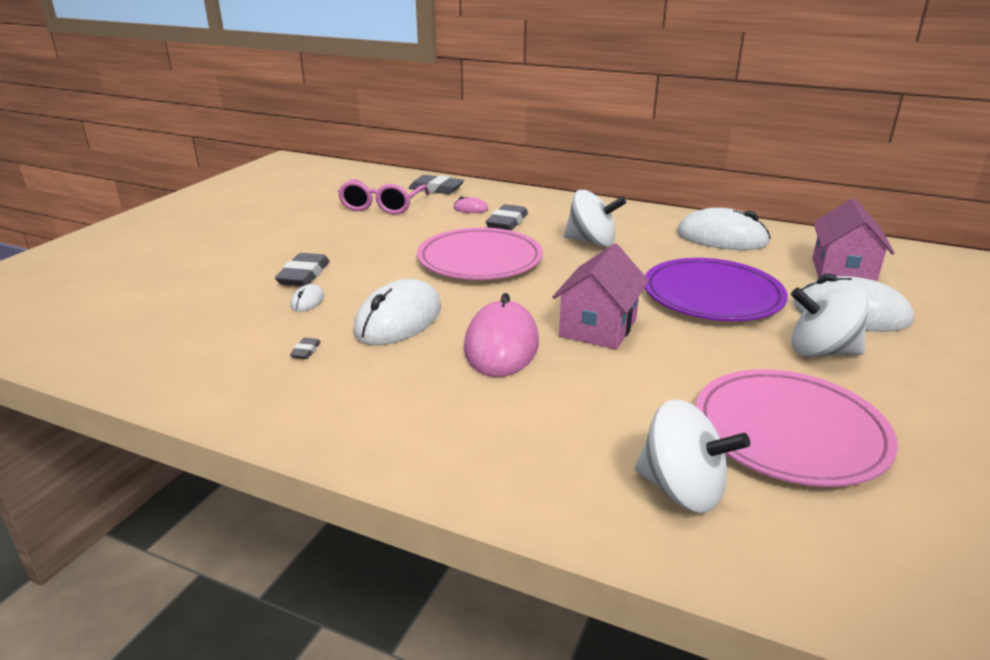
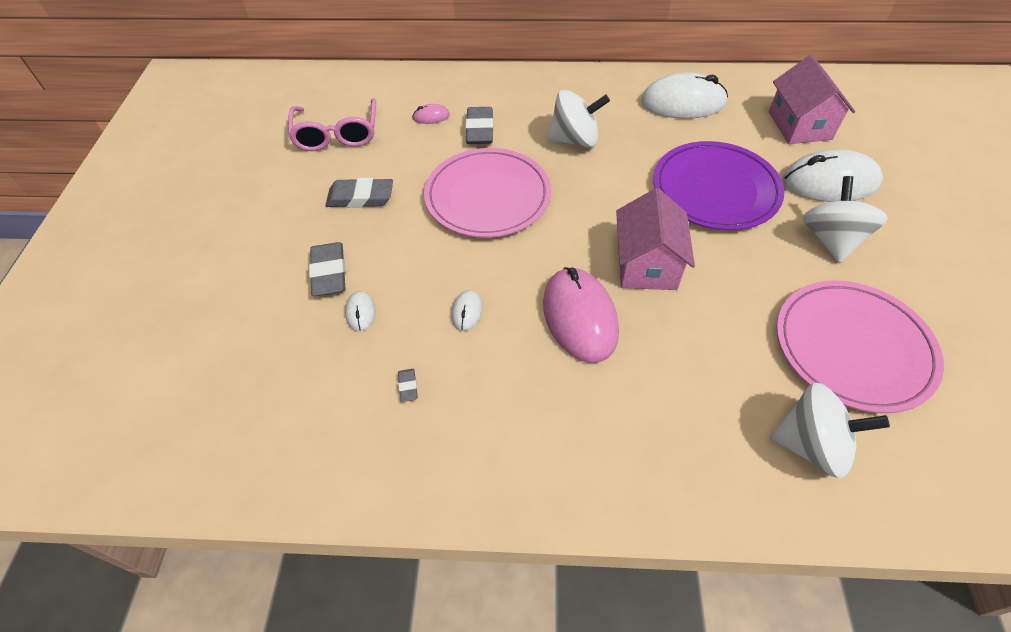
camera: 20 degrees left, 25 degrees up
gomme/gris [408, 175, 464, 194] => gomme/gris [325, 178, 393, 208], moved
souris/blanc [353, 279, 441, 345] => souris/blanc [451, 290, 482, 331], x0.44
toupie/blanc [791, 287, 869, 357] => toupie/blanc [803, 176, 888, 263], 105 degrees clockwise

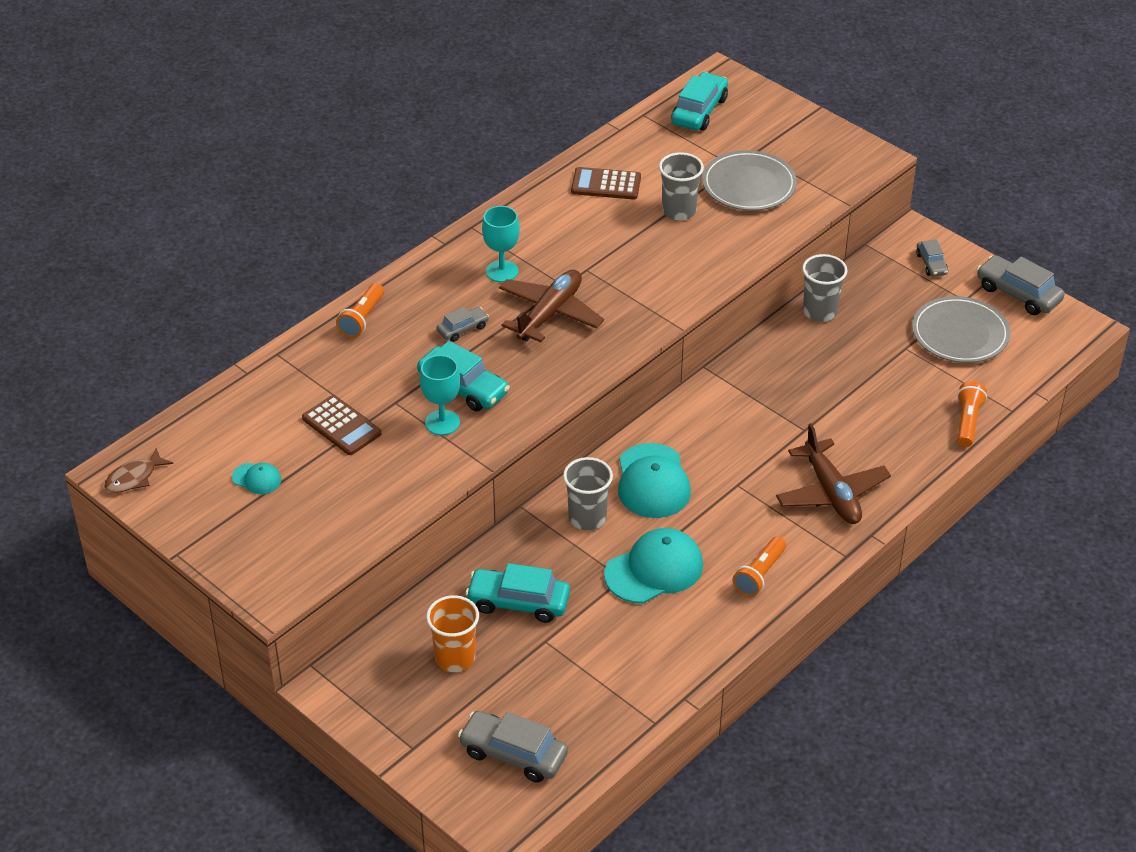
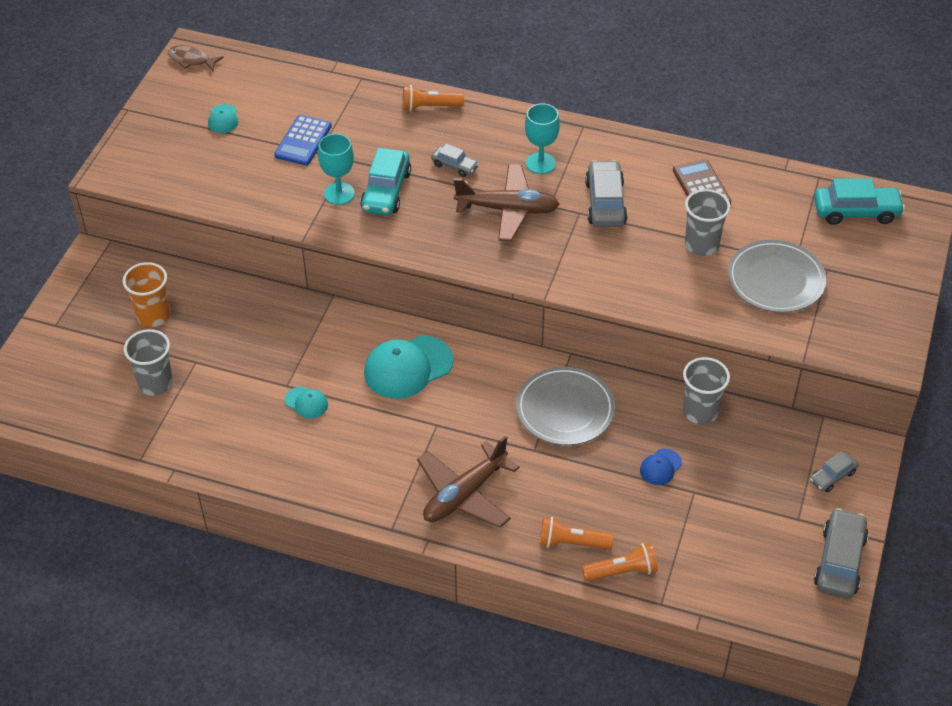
camera: 65 degrees right, 5 degrees up
gobelet/gris [563, 457, 613, 531] => gobelet/gris [124, 329, 173, 396], moved
calculatrice/marron [302, 395, 381, 455] => calculatrice/bleu [274, 115, 332, 165]
casquette/turquoise [604, 528, 703, 603] => casquette/turquoise [285, 386, 328, 419], x0.48
assiette/gris [912, 296, 1010, 363] => assiette/gris [516, 367, 615, 445], moved
lampe de poche/orange [733, 536, 786, 597] => lampe de poche/orange [539, 517, 614, 549], moved
voiture/gris [458, 711, 568, 783] => voiture/gris [585, 160, 627, 227], moved
nothing => casquette/bleu [640, 449, 682, 485]
voiture/turquoise [465, 563, 570, 623] => nothing

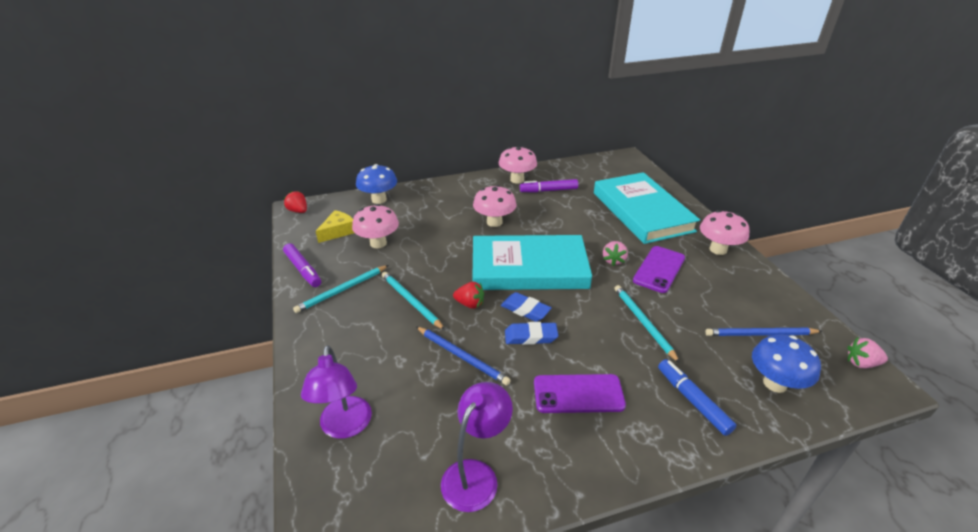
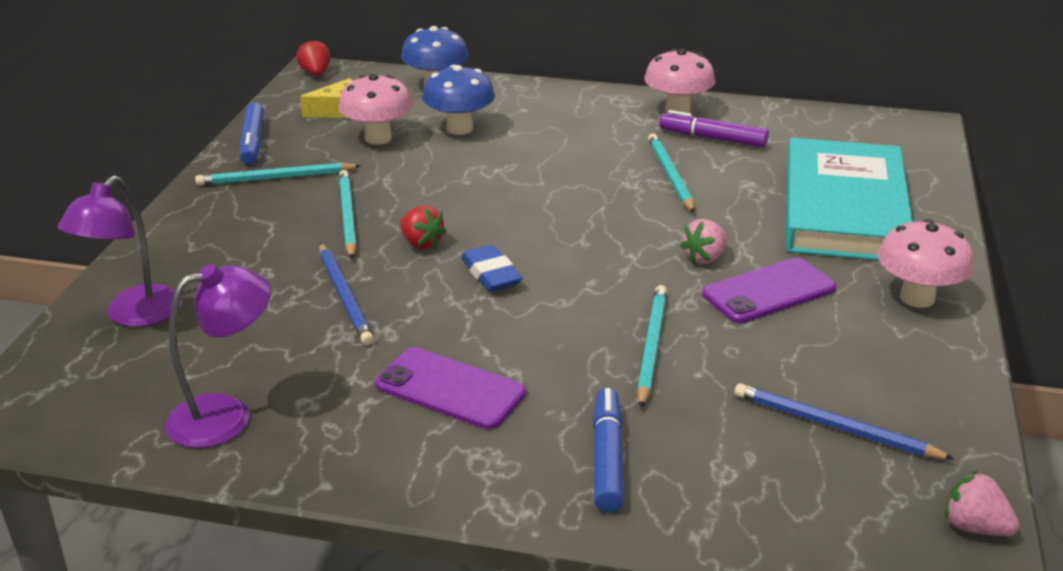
camera: 30 degrees right, 5 degrees down
feutre/violet [283, 243, 321, 287] => feutre/bleu [240, 103, 264, 164]
champignon/bleu [752, 335, 821, 393] => champignon/bleu [422, 65, 495, 135], moved
nothing => crayon/turquoise [648, 133, 695, 213]
champignon/rose [473, 185, 517, 227] => nothing
livre/turquoise [473, 235, 592, 290] => nothing
gomme/bleu [505, 322, 558, 345] => nothing

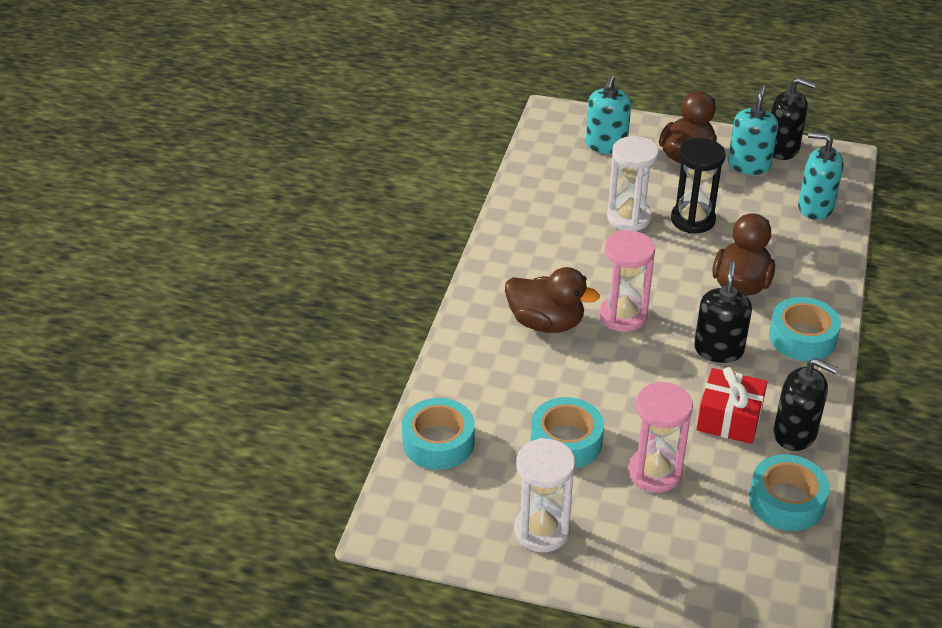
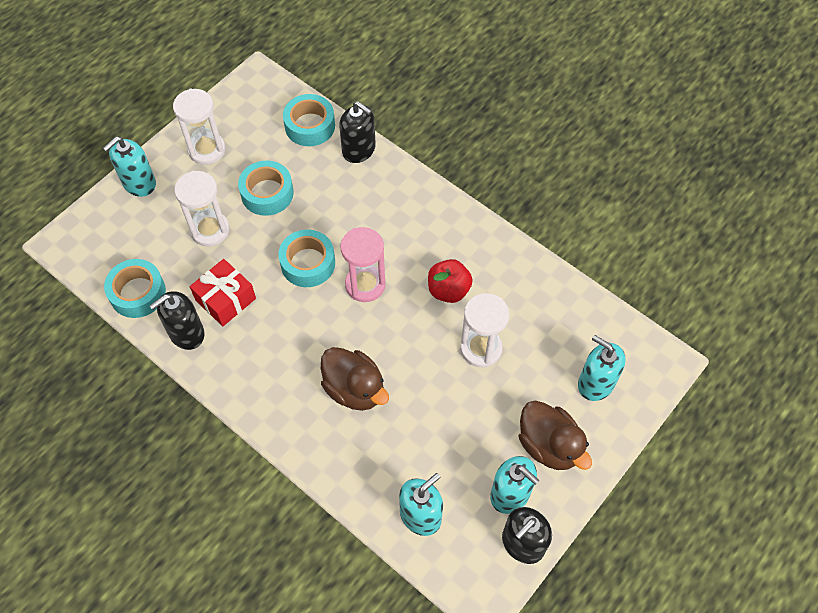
camera: 115 degrees right, 20 degrees up
nothing => distributeur de savon/turquoise [103, 137, 156, 197]
sablier/rose [628, 381, 693, 493] => sablier/blanc [174, 171, 229, 247]
ruban adhésif/turquoise [769, 297, 841, 361] => ruban adhésif/turquoise [278, 230, 335, 287], moved
distributeur de savon/noir [694, 262, 752, 363] => distributeur de savon/noir [339, 101, 376, 163], moved
nothing => pomme/rouge [428, 259, 473, 303]
canard/marron [505, 267, 600, 333] => nothing
sablier/noir [671, 138, 725, 234] => nothing

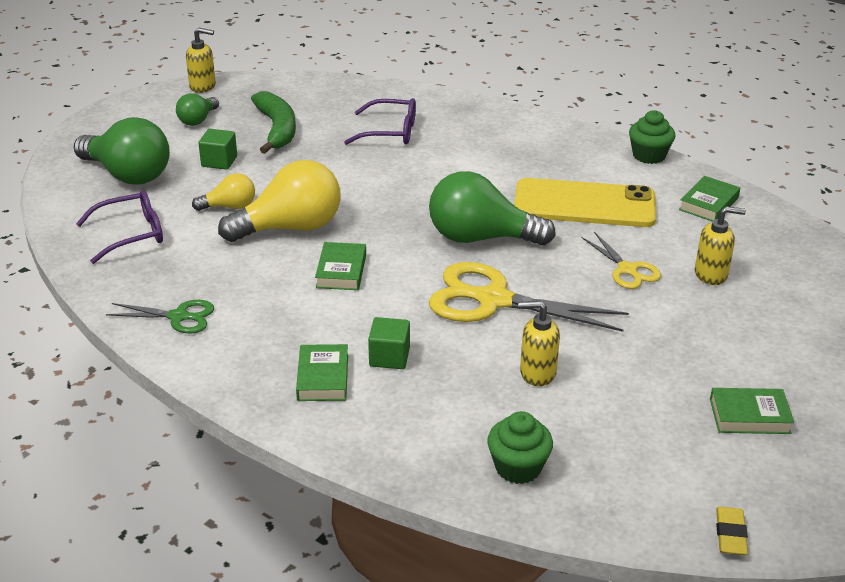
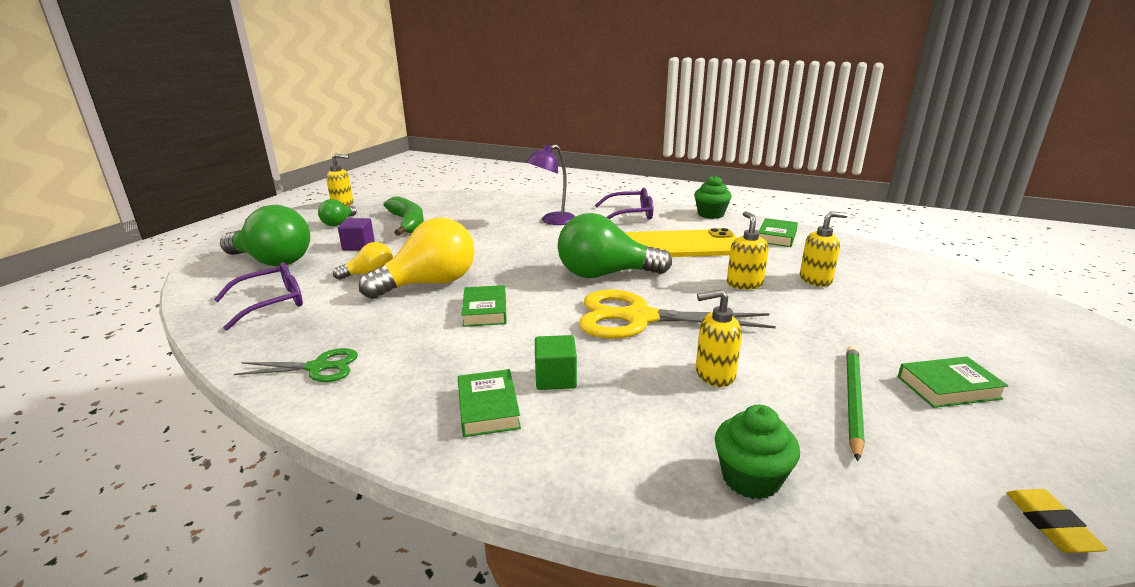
camera: 10 degrees left, 10 degrees down
cube/vert [198, 129, 237, 170] => cube/violet [338, 218, 375, 250]
nothing => lampe/violet [526, 145, 575, 225]
lunettes/violet [344, 98, 416, 145] => lunettes/violet [595, 188, 653, 220], moved
ciseaux/jaune [581, 232, 661, 289] => distributeur de savon/jaune [727, 211, 769, 290]
nothing => crayon/vert [846, 346, 865, 461]

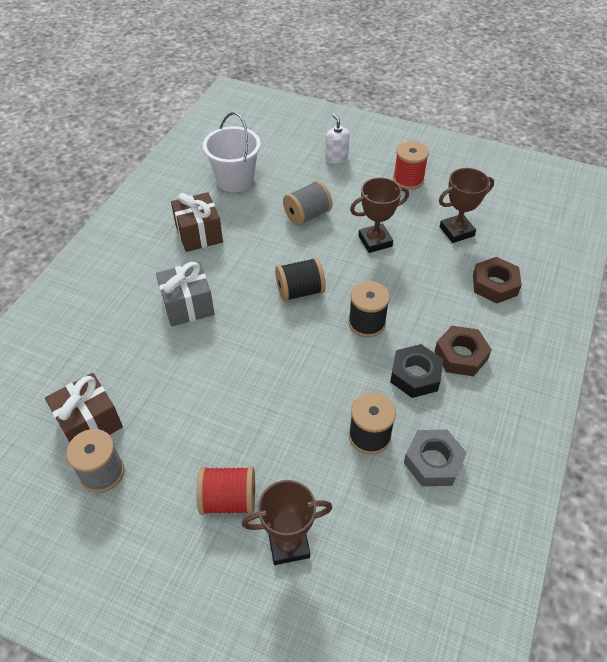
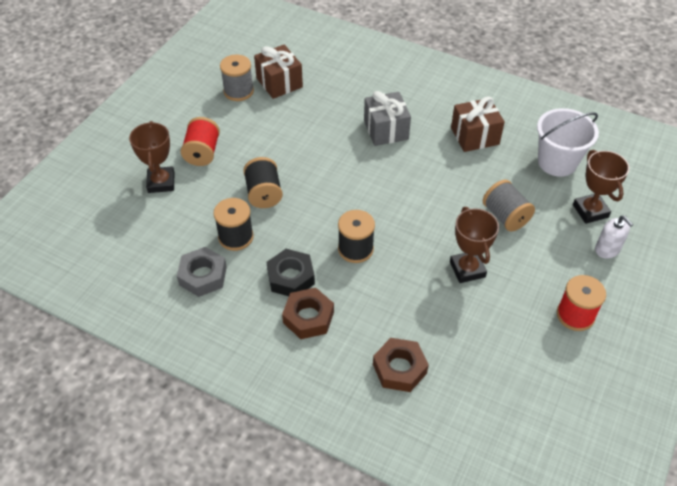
camera: 95 degrees right, 0 degrees up
bobine/noir [275, 257, 326, 302] => bobine/noir [243, 157, 283, 208], moved
trophée/marron [439, 168, 494, 243] => trophée/marron [573, 150, 629, 224], moved
distributeur de savon/blanc [325, 114, 350, 164] => distributeur de savon/blanc [595, 215, 633, 259], 75 degrees clockwise

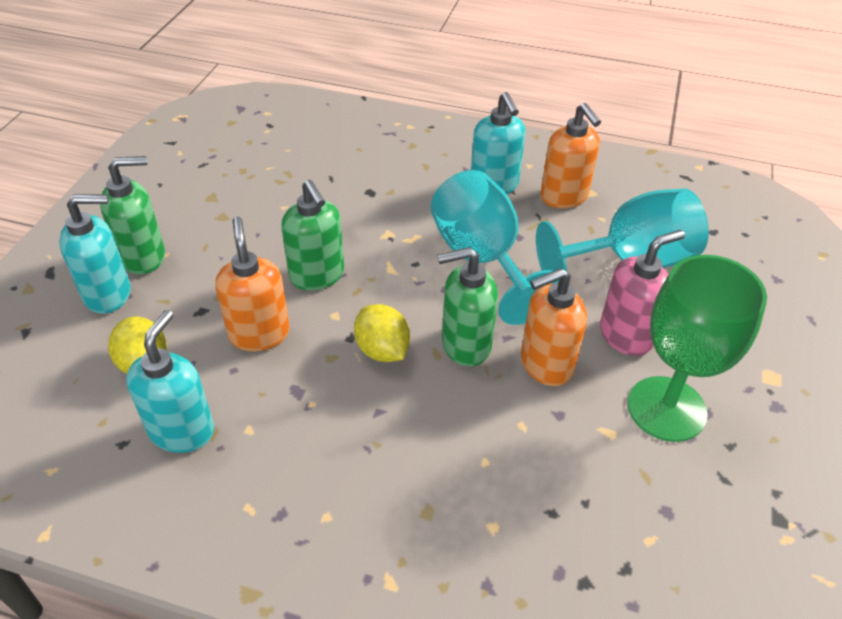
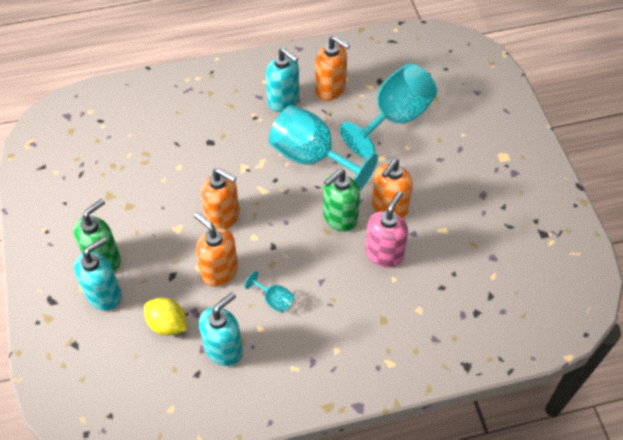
camera: 30 degrees left, 10 degrees up
distributeur de savon/turquoise [126, 310, 214, 453] => distributeur de savon/turquoise [199, 292, 243, 366], 60 degrees clockwise
distributeur de savon/vert [281, 180, 344, 291] => distributeur de savon/orange [201, 168, 240, 230]
nothing => verre à pied/turquoise [245, 271, 294, 313]
distributeur de savon/rose [600, 230, 685, 356] => distributeur de savon/rose [365, 191, 408, 268], moved
citron/jaune [354, 304, 410, 362] => nothing
verre à pied/vert [628, 255, 767, 442] => nothing

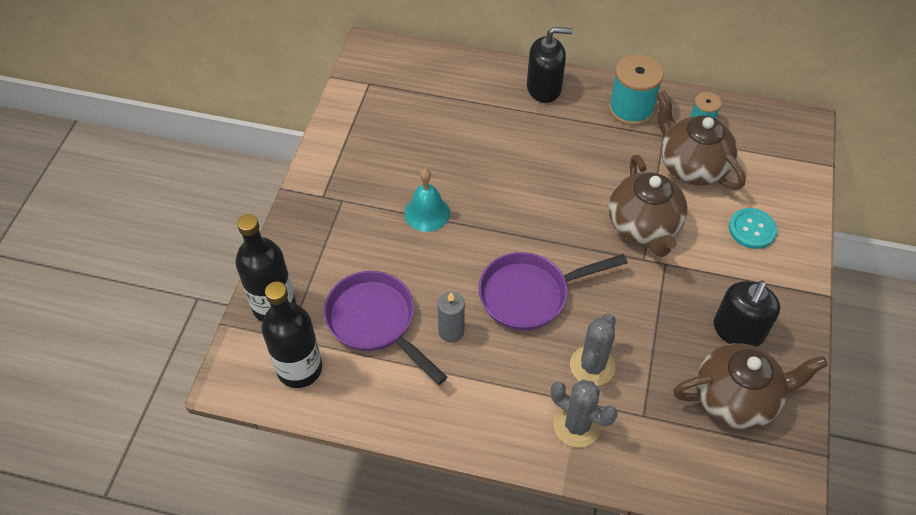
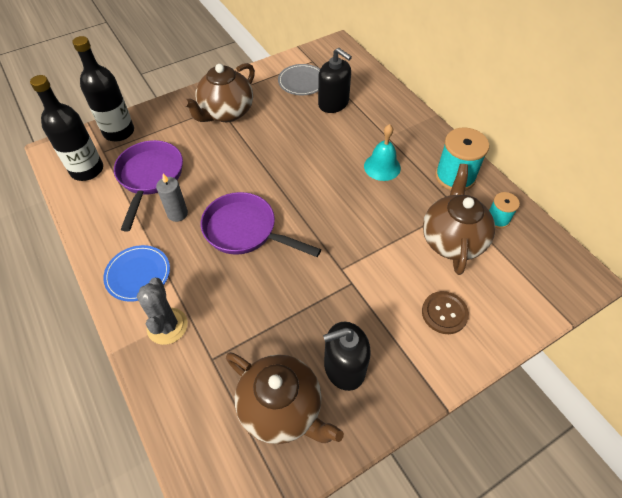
camera: 45 degrees right, 0 degrees up
nothing => assiette/bleu [103, 245, 170, 302]
théière/marron [608, 155, 688, 257] => théière/marron [183, 63, 255, 122], moved
nothing => assiette/gris [278, 64, 320, 95]
distributeur de savon/noir [527, 27, 573, 103] => distributeur de savon/noir [318, 48, 352, 113], moved
cloche/turquoise [404, 169, 450, 232] => cloche/turquoise [364, 124, 401, 181], moved
bouton/turquoise [729, 208, 777, 249] => bouton/marron [422, 291, 469, 334]
cactus/gris [570, 314, 616, 386] => nothing

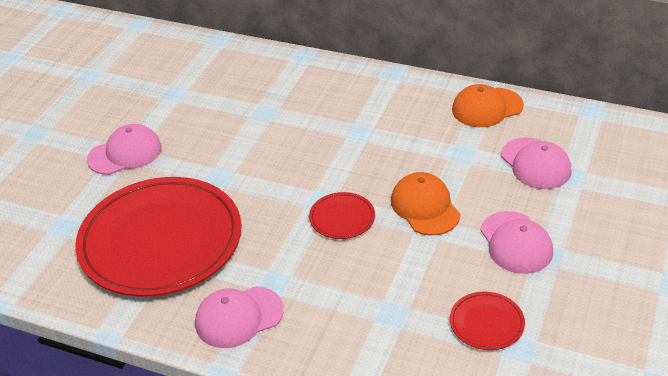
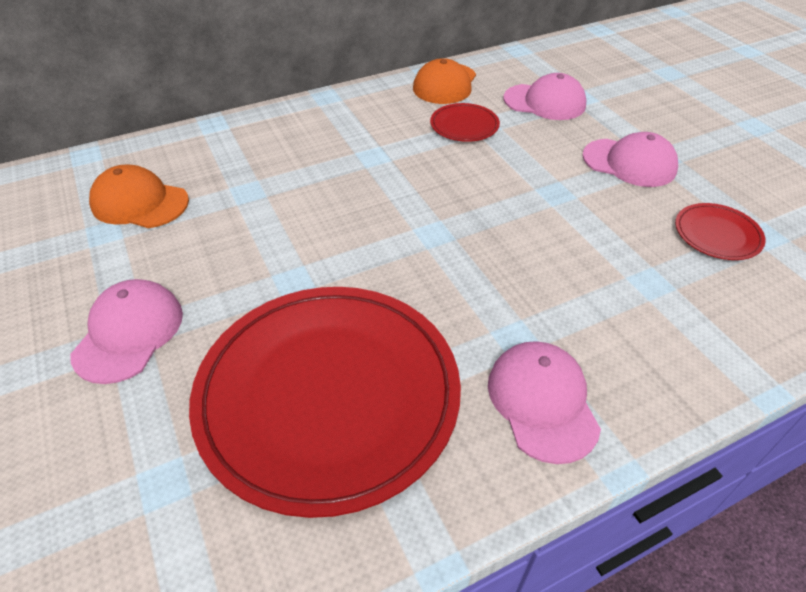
camera: 50 degrees left, 5 degrees up
casquette/orange [391, 172, 460, 235] => casquette/orange [89, 165, 189, 228], moved
assiette/rouge [309, 192, 375, 239] => assiette/rouge [430, 103, 500, 142], moved
casquette/rose [195, 286, 284, 348] => casquette/rose [488, 341, 601, 464], 150 degrees clockwise

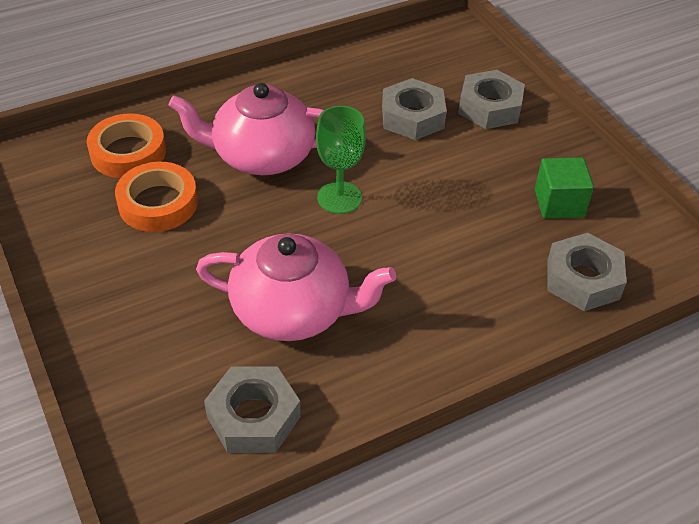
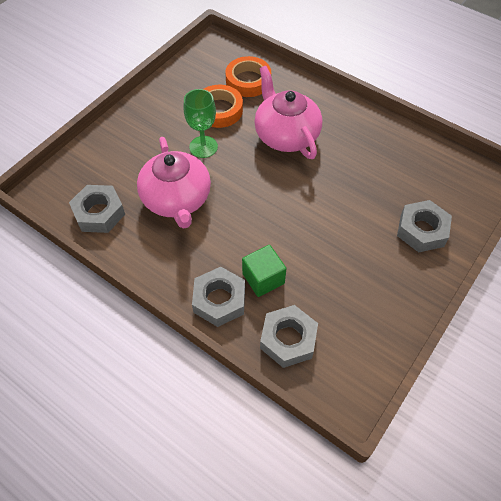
camera: 65 degrees right, 10 degrees up
verre à pied/vert [316, 106, 366, 214] => verre à pied/vert [183, 89, 218, 158], moved
écrou/gris [382, 78, 447, 140] => écrou/gris [192, 267, 245, 327], moved
cube/vert [535, 157, 594, 218] => cube/vert [242, 245, 287, 297], moved

